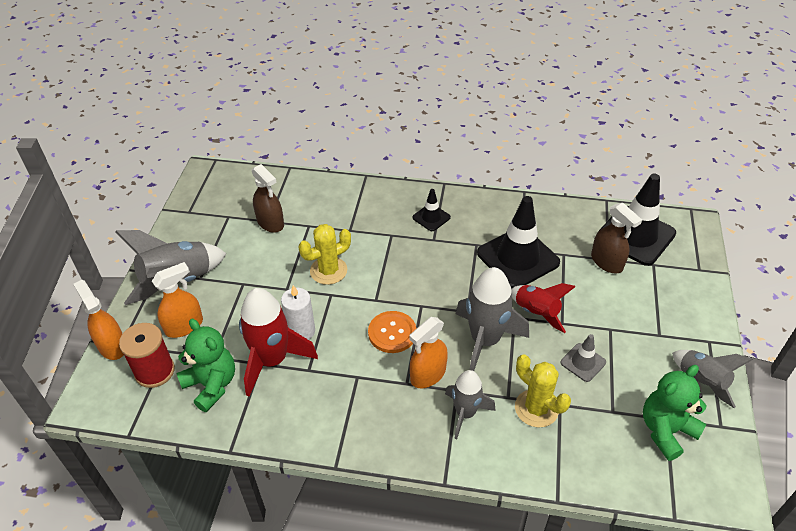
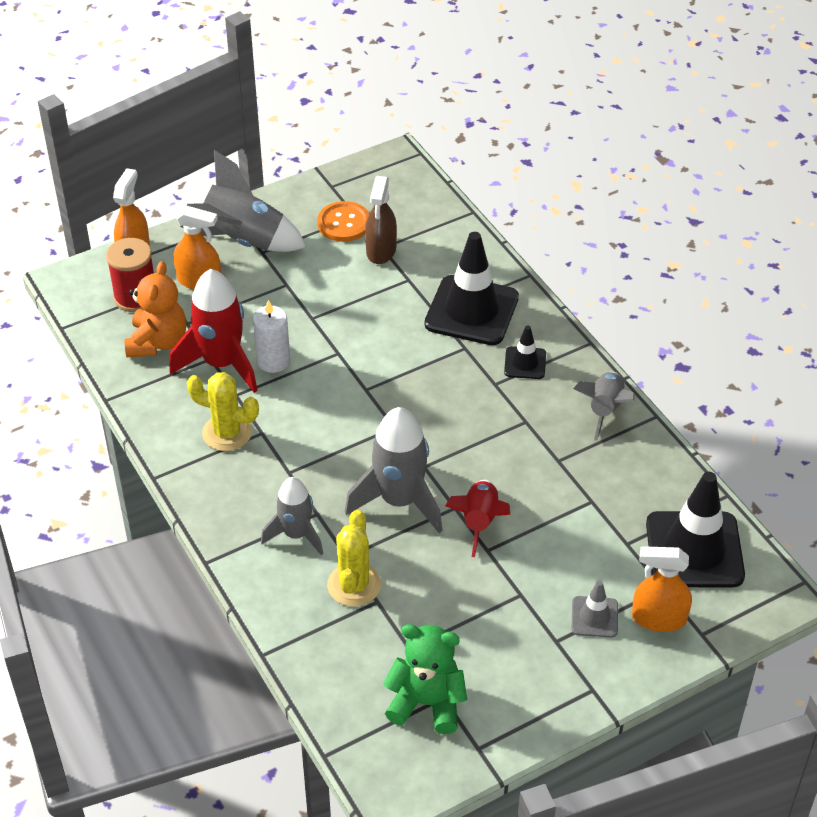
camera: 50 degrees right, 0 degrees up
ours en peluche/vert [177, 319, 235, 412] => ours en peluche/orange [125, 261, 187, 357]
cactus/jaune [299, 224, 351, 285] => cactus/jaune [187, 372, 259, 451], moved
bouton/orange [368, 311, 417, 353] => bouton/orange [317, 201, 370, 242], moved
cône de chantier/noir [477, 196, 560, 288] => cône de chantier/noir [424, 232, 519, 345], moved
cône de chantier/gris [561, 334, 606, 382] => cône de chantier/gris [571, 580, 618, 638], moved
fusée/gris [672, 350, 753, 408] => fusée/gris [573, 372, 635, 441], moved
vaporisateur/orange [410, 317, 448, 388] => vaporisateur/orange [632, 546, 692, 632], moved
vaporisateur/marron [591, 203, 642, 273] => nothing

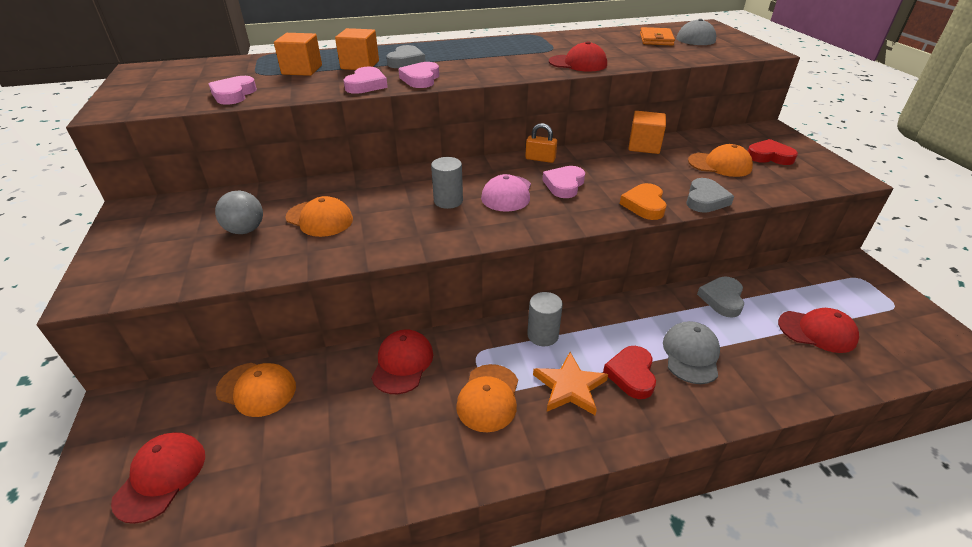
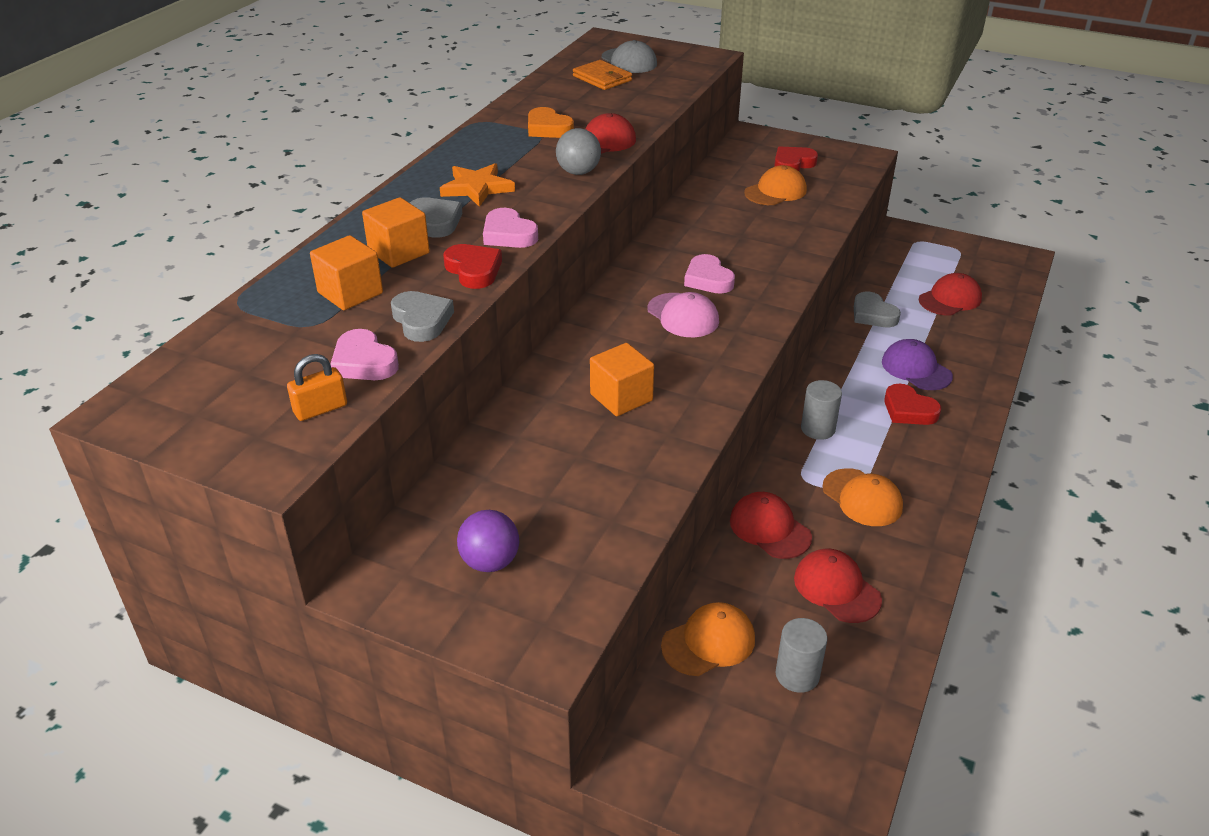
camera: 50 degrees left, 0 degrees up
cadenas/orange [525, 123, 557, 163] => cadenas/orange [287, 354, 347, 421], moved
cœur/gris [686, 178, 734, 213] => cœur/gris [391, 291, 454, 342], moved
étoile/orange [533, 352, 608, 415] => étoile/orange [440, 163, 515, 207], moved
cœur/rose [343, 67, 388, 94] => cœur/rouge [443, 244, 502, 289]
nothing => balle/violet [457, 510, 519, 572]
cœur/orange [620, 183, 667, 220] => cœur/orange [528, 107, 574, 138], moved
balle/gris [215, 191, 263, 234] => balle/gris [556, 128, 601, 175], moved
cube/orange [628, 111, 666, 154] => cube/orange [590, 343, 654, 416], moved
cylindre/gris [431, 157, 463, 209] => cylindre/gris [776, 618, 827, 693], moved
casquette/rouge [111, 432, 205, 524] => casquette/rouge [794, 549, 882, 623], moved
casquette/gris [663, 321, 720, 384] => casquette/violet [882, 339, 953, 390]
casquette/orange [286, 196, 353, 237] => nothing

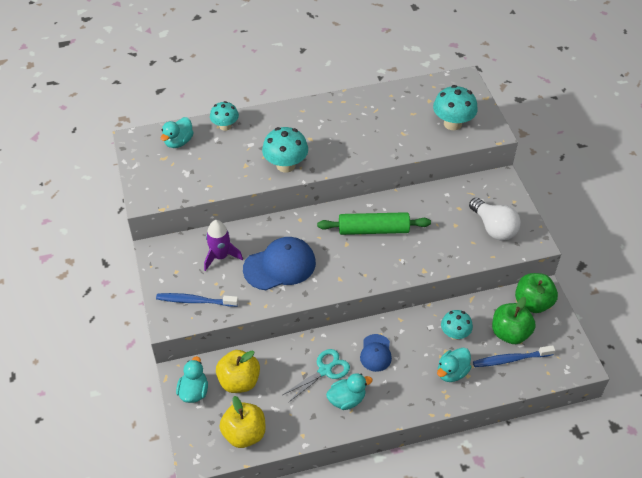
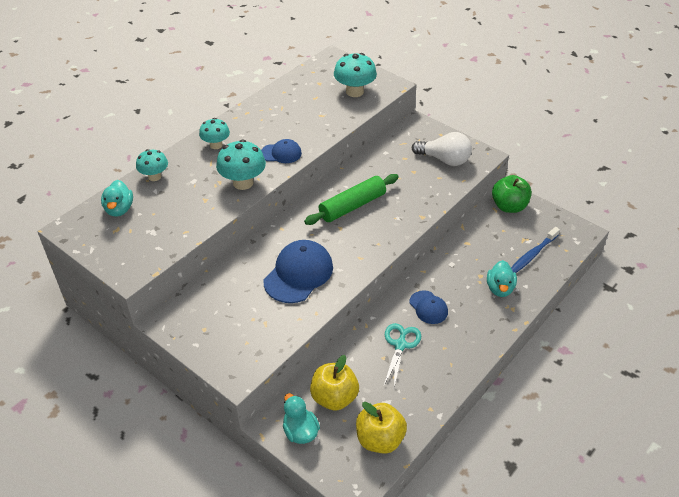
camera: 35 degrees left, 5 degrees down
champignon/turquoise [441, 310, 473, 340] => champignon/turquoise [199, 118, 230, 149], moved
nothing => casquette/bleu [261, 139, 302, 163]
brosse à dents/bleu [156, 293, 238, 307] => nothing
fusée/violet [204, 220, 243, 271] => nothing
canard/turquoise [326, 373, 372, 410] => nothing
pomme/vert [492, 297, 536, 344] => nothing

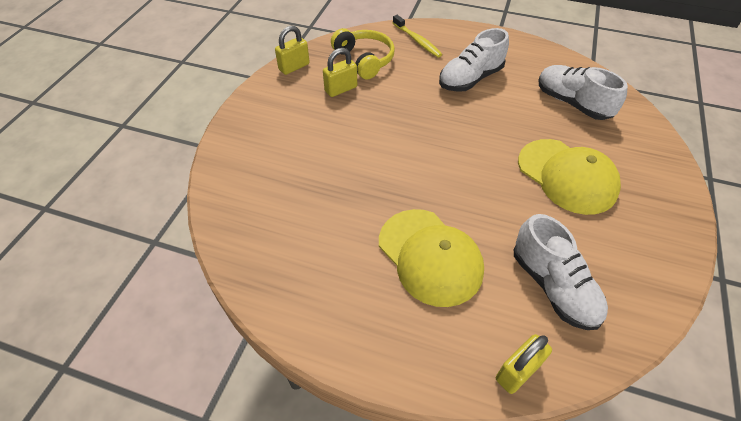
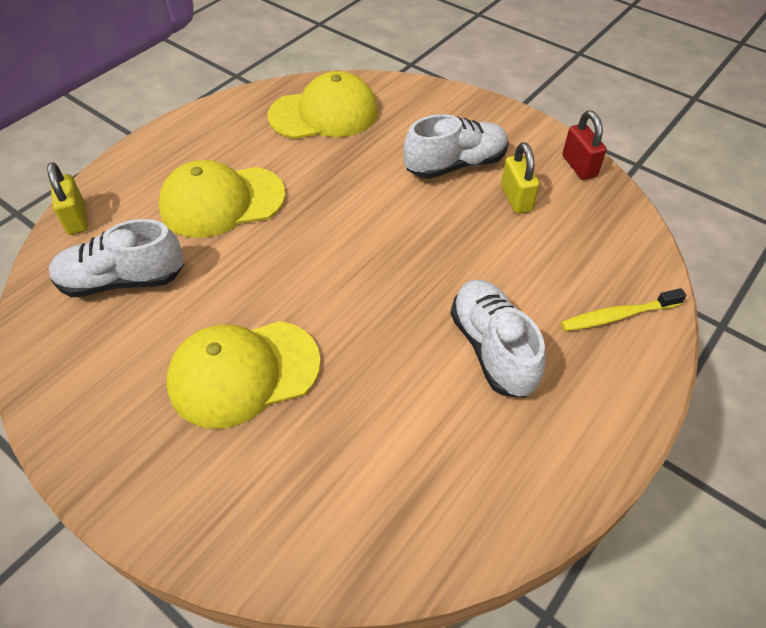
camera: 110 degrees right, 0 degrees up
nothing => casquette/jaune [268, 71, 378, 139]
chaussure/blanc [539, 65, 628, 120] => chaussure/blanc [403, 114, 509, 179], moved
cadenas/jaune [275, 26, 310, 75] => cadenas/rouge [562, 111, 607, 180]
casque audio/jaune [331, 28, 395, 79] => nothing

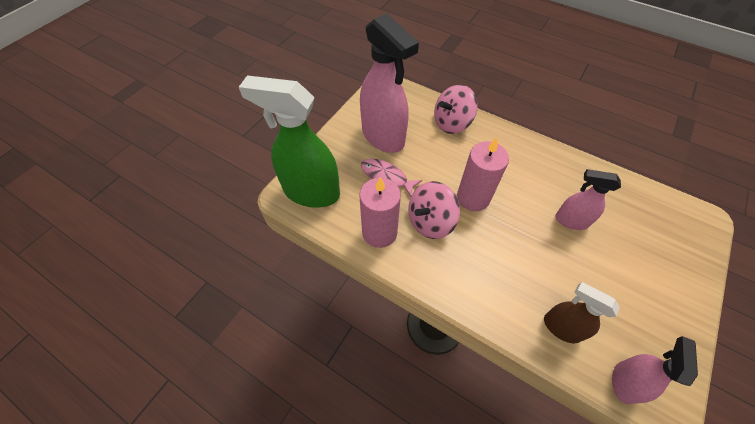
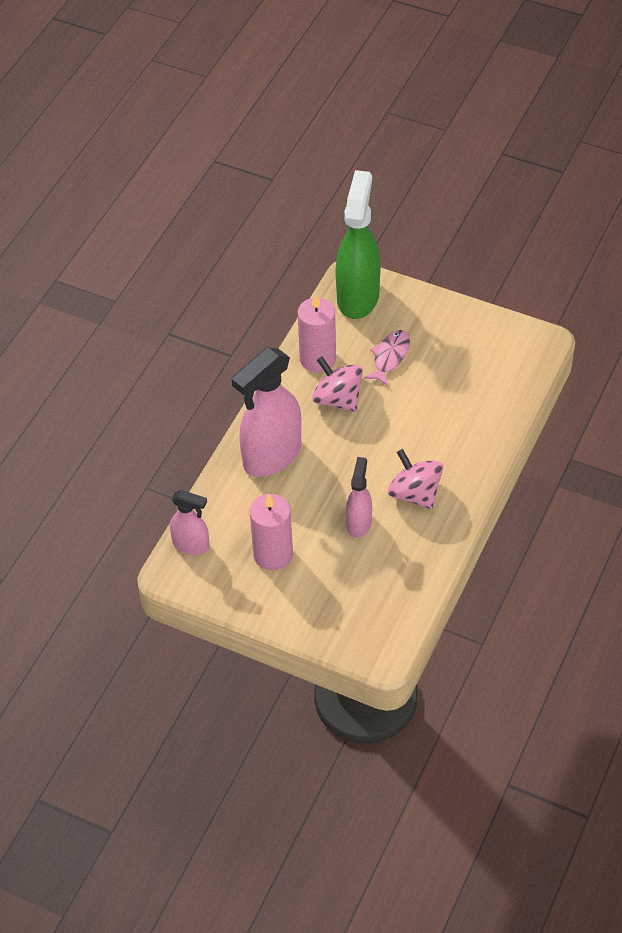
camera: 85 degrees right, 5 degrees down
vaporisateur/rose [360, 13, 419, 153] => vaporisateur/rose [232, 347, 301, 477], moved
bougie/rose [457, 137, 509, 211] => bougie/rose [249, 494, 293, 571], moved
toupie/rose [434, 85, 478, 134] => toupie/rose [388, 449, 443, 510], moved
vaporisateur/marron [544, 282, 620, 343] => nothing

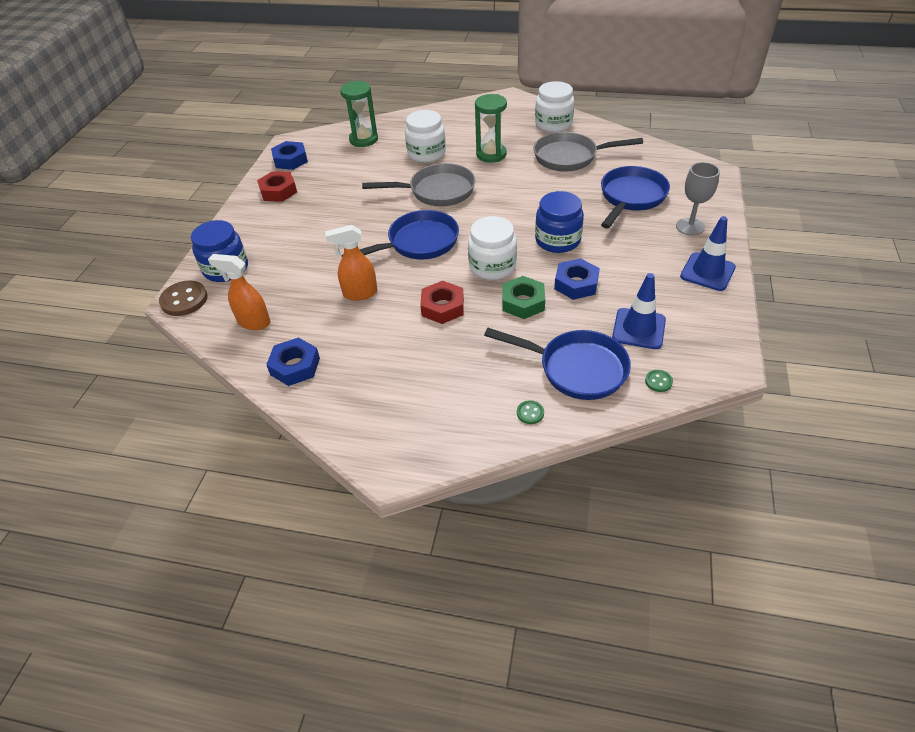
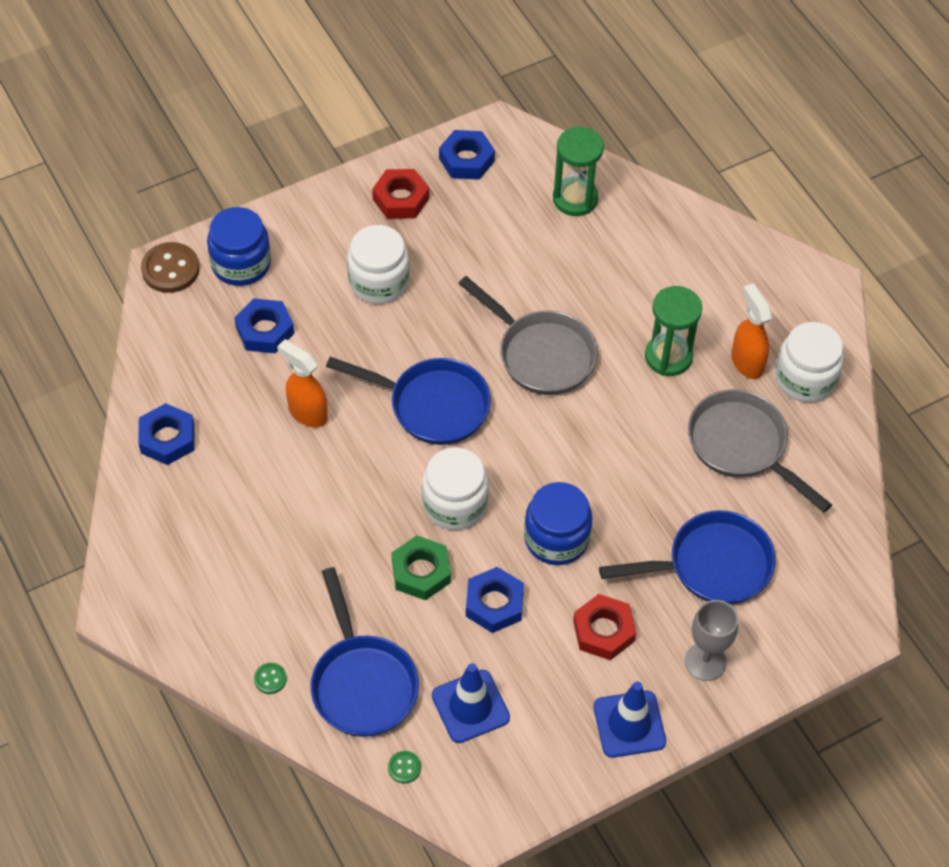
camera: 45 degrees right, 10 degrees up
nothing => écrou/bleu [234, 298, 294, 353]
bocal/blanc [405, 110, 446, 163] => bocal/blanc [347, 225, 409, 304], moved
écrou/rouge [420, 281, 464, 324] => écrou/rouge [573, 594, 636, 660], moved
vaporisateur/orange [208, 254, 270, 330] => vaporisateur/orange [731, 283, 772, 379], moved

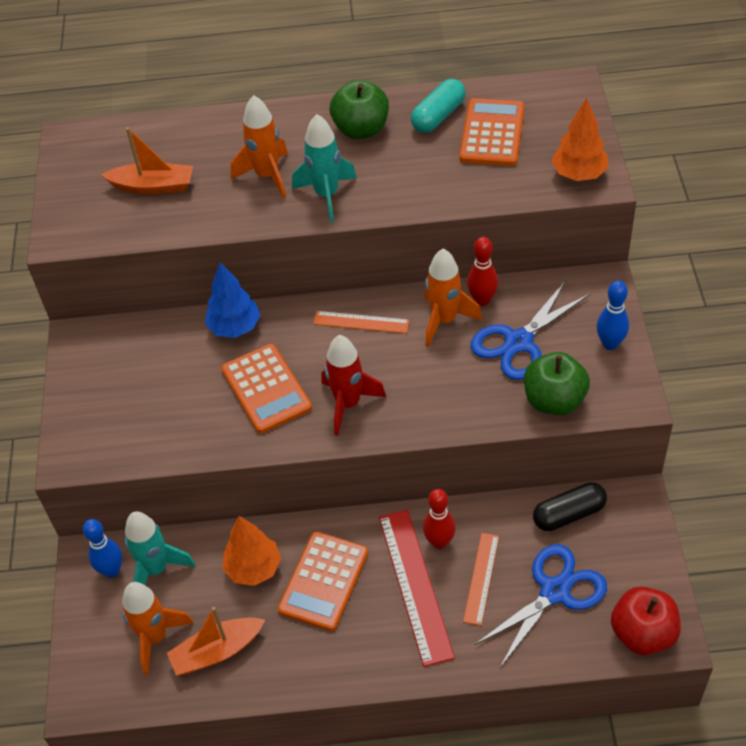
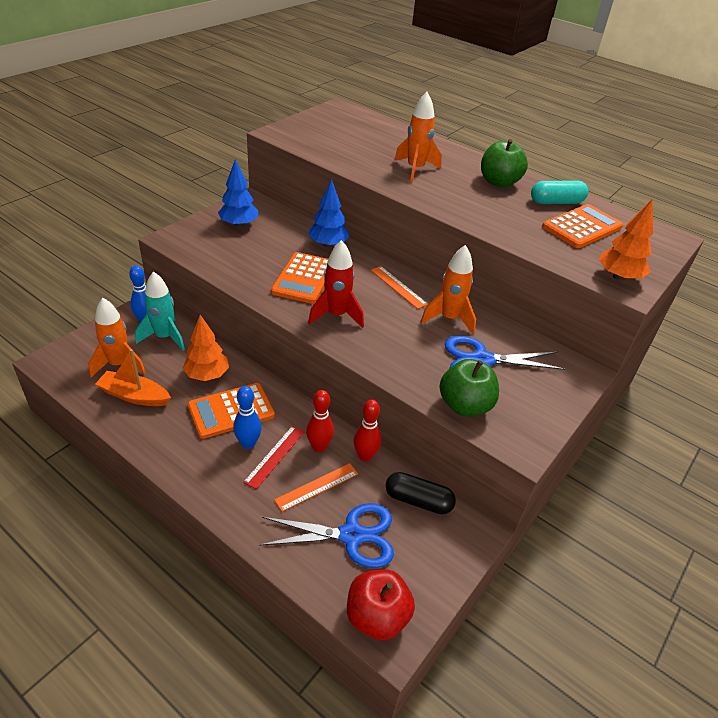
camera: 35 degrees right, 10 degrees down
nothing => arbre/bleu [218, 159, 258, 227]
quille/bleu [597, 280, 629, 350] => quille/bleu [233, 386, 262, 449], moved
règle/rouge [379, 509, 455, 667] => règle/rouge [243, 426, 305, 489], x0.59
quille/rouge [467, 237, 498, 306] => quille/rouge [353, 399, 381, 462], moved
bateau/orange [101, 127, 193, 194] => nothing
fusée/turquoise [292, 114, 357, 222] => nothing

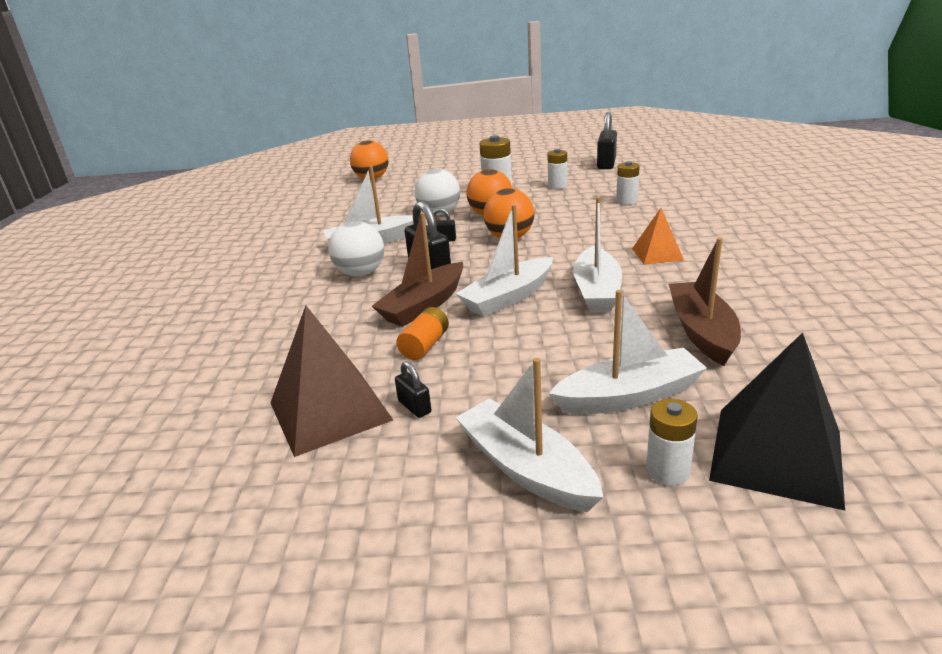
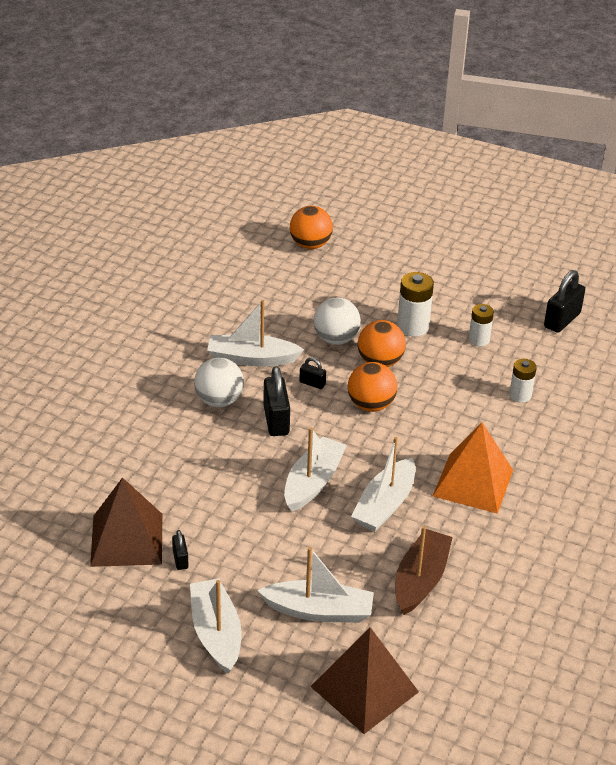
camera: 20 degrees right, 10 degrees up
bateau/blanc [456, 205, 553, 317] => bateau/blanc [284, 428, 347, 512], 135 degrees clockwise
pyramide/noir [709, 332, 845, 510] => pyramide/marron [310, 627, 419, 734]
pyramide/orange [632, 208, 684, 265] => pyramide/orange [433, 422, 513, 514], x1.75
bateau/marron [372, 212, 463, 327] => nothing
pile/orange [396, 307, 449, 360] => nothing
pile/blanc [646, 399, 698, 485] => nothing

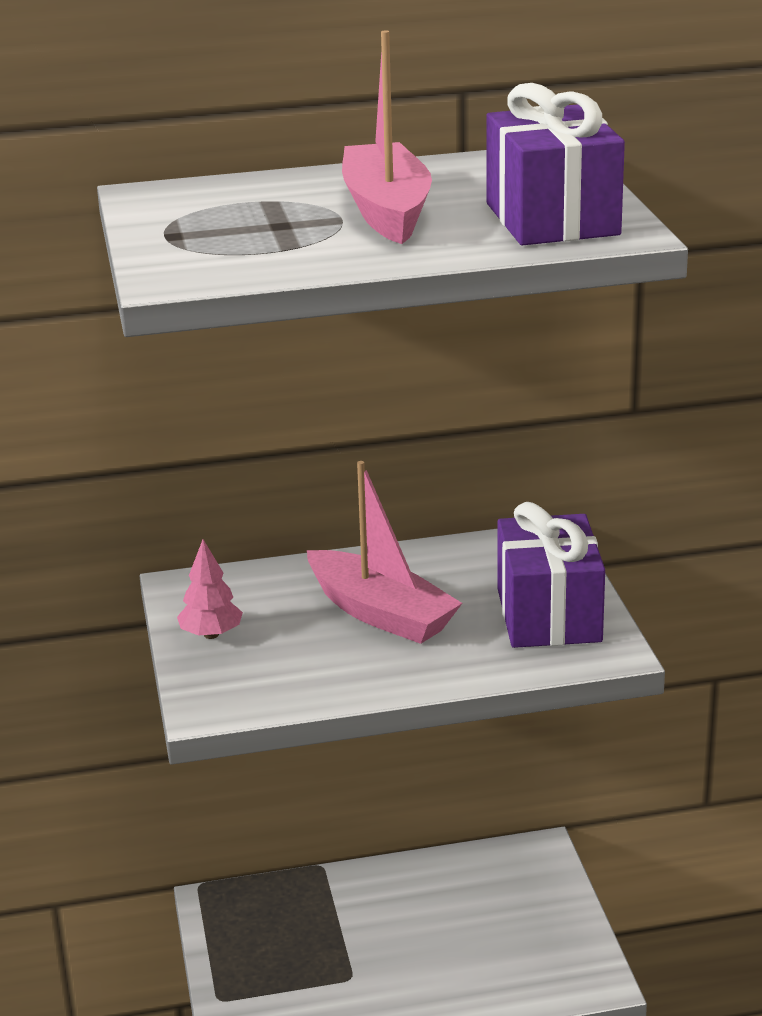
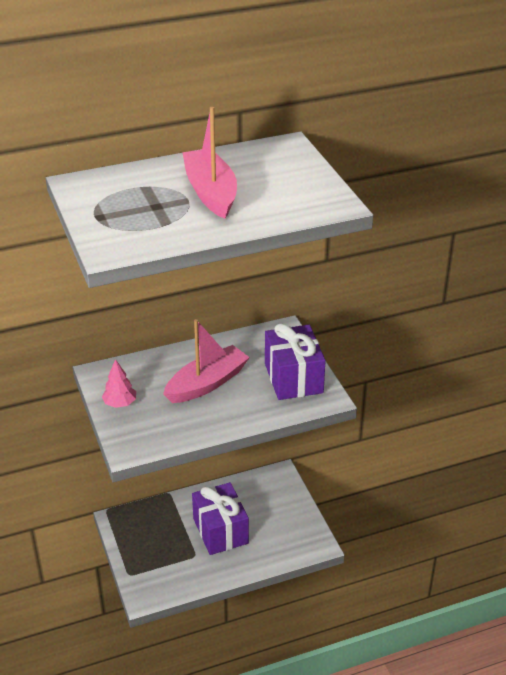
camera: 10 degrees left, 10 degrees up
bateau/rose [307, 461, 462, 644] => bateau/rose [163, 319, 250, 403], 75 degrees counterclockwise
cadeau/violet [486, 83, 625, 245] => cadeau/violet [192, 482, 249, 555], moved

